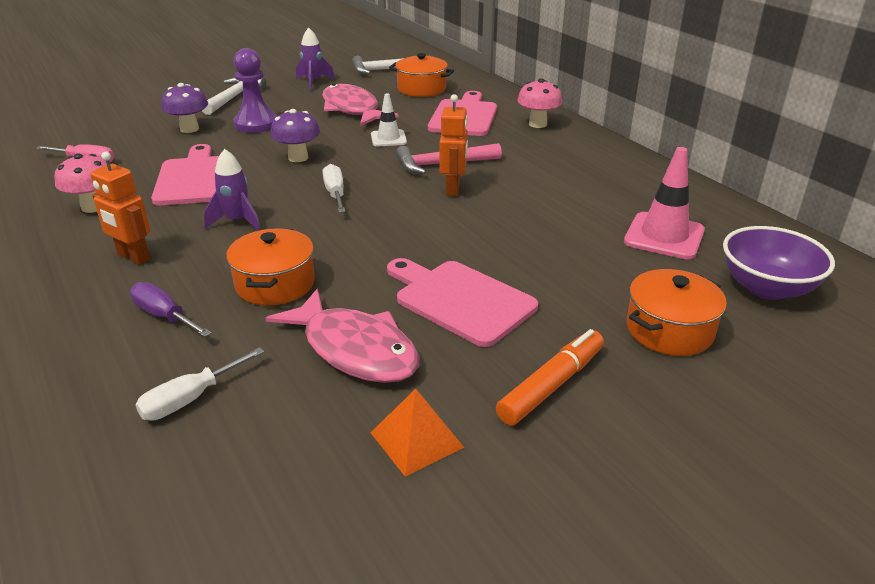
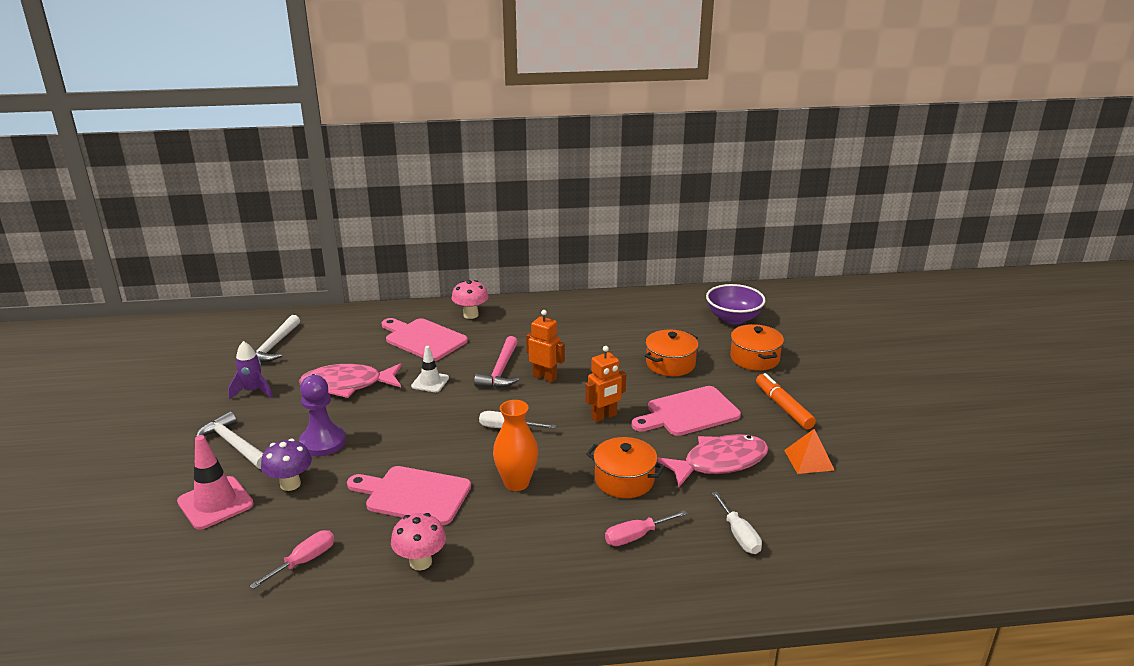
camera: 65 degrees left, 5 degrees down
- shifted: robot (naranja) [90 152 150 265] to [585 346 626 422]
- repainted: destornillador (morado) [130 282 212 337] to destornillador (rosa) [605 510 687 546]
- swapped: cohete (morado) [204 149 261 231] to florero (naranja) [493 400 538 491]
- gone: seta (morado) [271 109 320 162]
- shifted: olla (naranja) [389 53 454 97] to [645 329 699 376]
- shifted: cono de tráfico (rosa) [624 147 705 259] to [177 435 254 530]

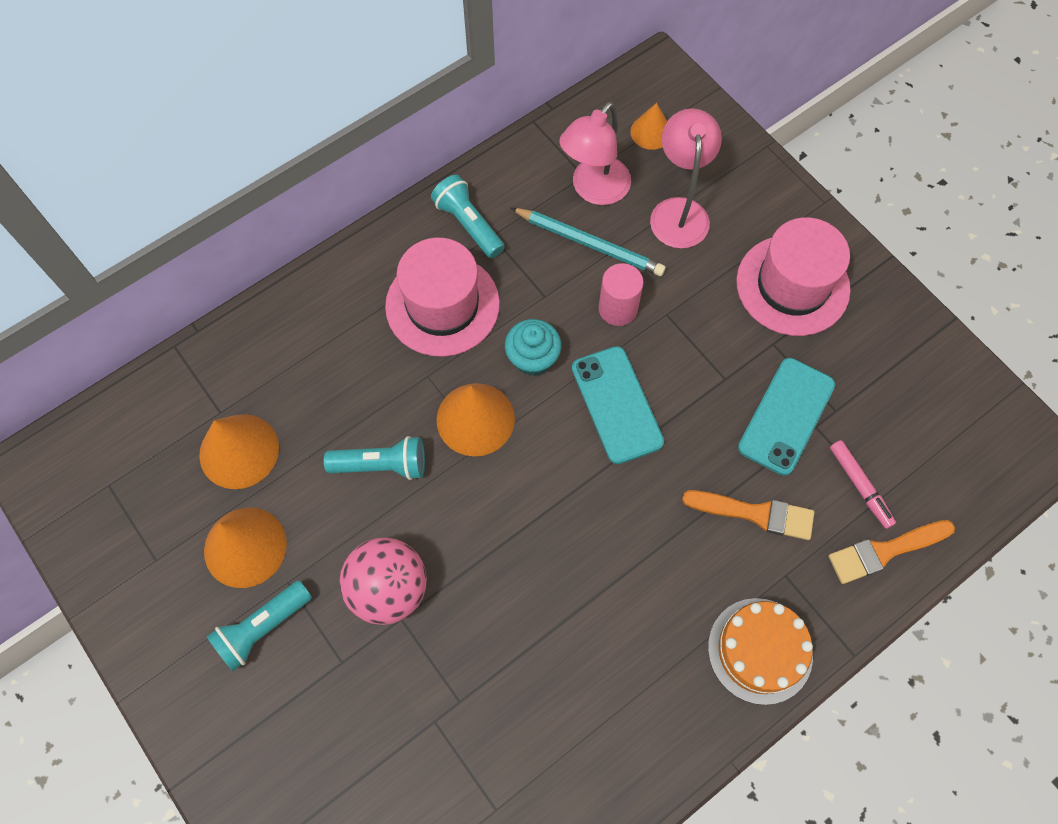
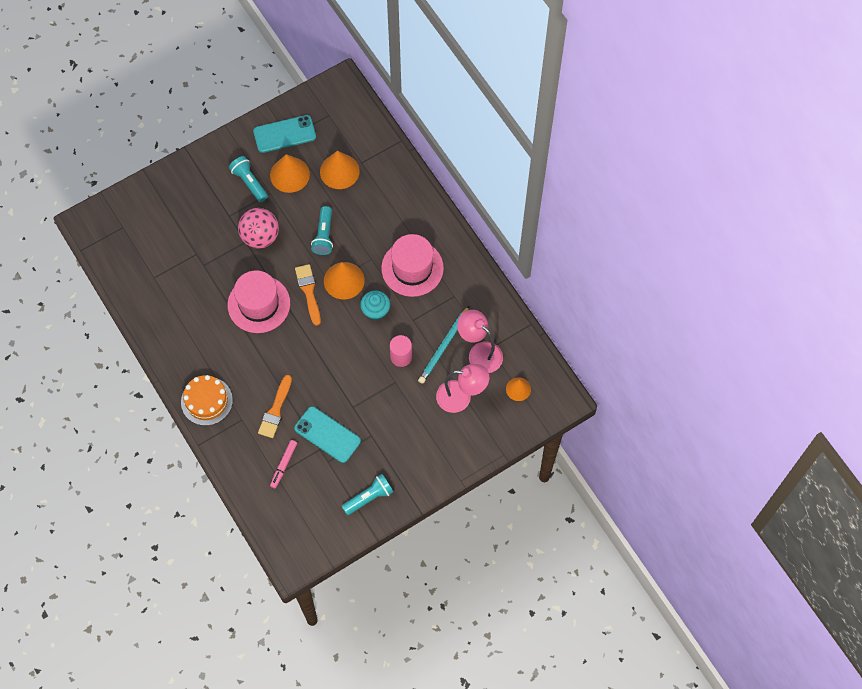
camera: 95 degrees right, 0 degrees up
- shifted: lámpara de mano (turquesa) [431 175 505 258] to [342 474 393 515]
- shifted: móvil (turquesa) [572 346 664 464] to [253 115 316 153]
- shifted: sombrero (rosa) [736 217 851 336] to [227 270 290 333]
- shifted: pincel (naranja) [828 520 955 584] to [295 264 321 326]
- rotated: rotulador (rosa) [830 440 896 529] = [270 440 297 488] 45 degrees counterclockwise

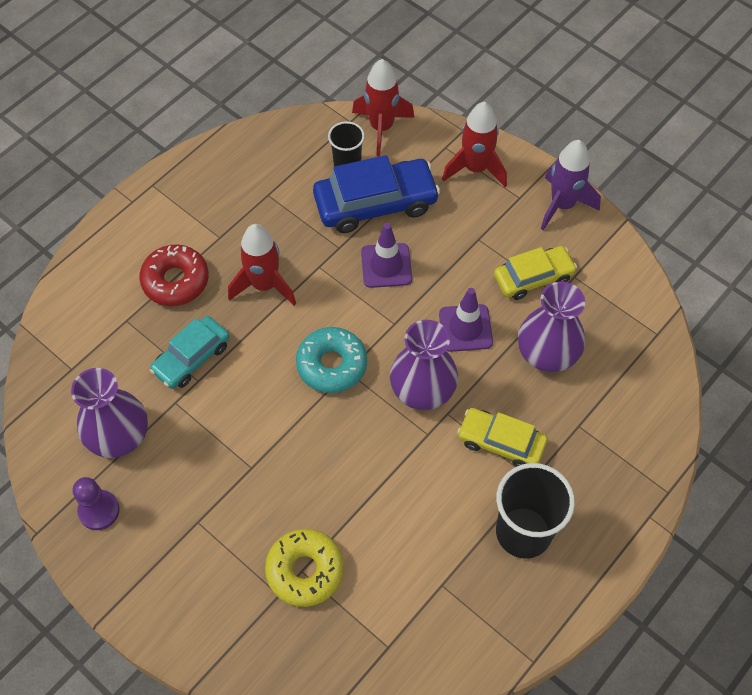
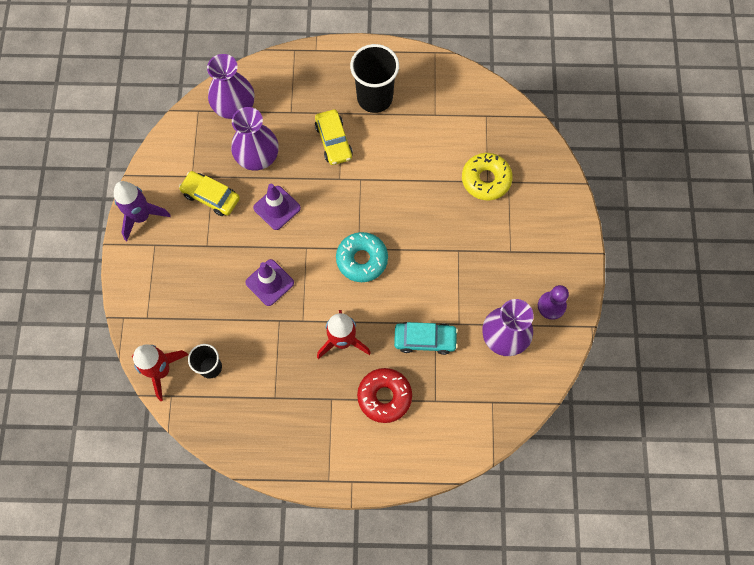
camera: 130 degrees left, 10 degrees up
- gone: coche (azul) [313 155 440 233]
- shifted: florero (morado) [390 320 458 410] to [207 54 255 119]
- gone: cohete (rojo) [442 102 507 187]

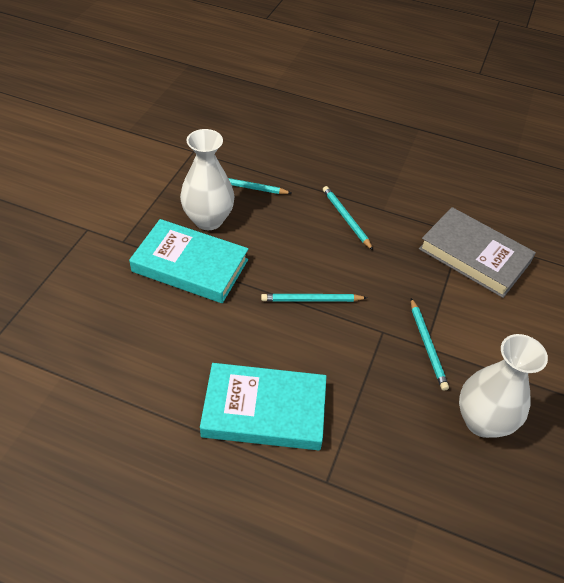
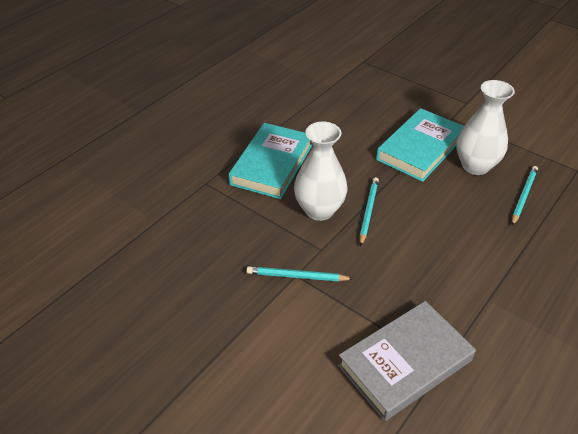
camera: 110 degrees right, 5 degrees down
- gone: lápiz (turquesa) [323 186 373 250]
- shifted: florero (blanco) [459 334 548 438] to [294 122 347 221]

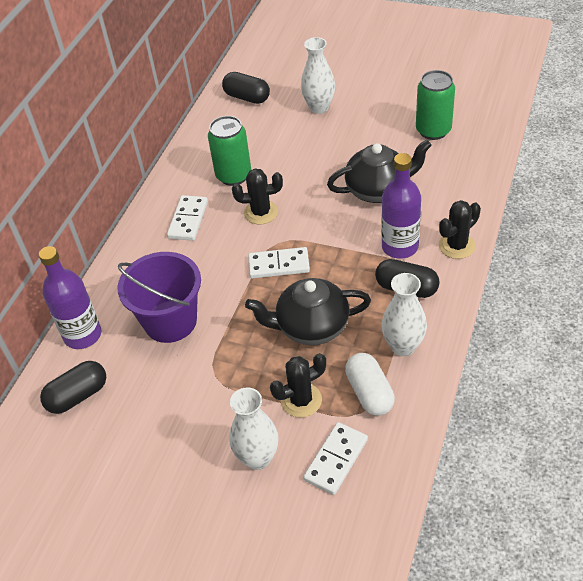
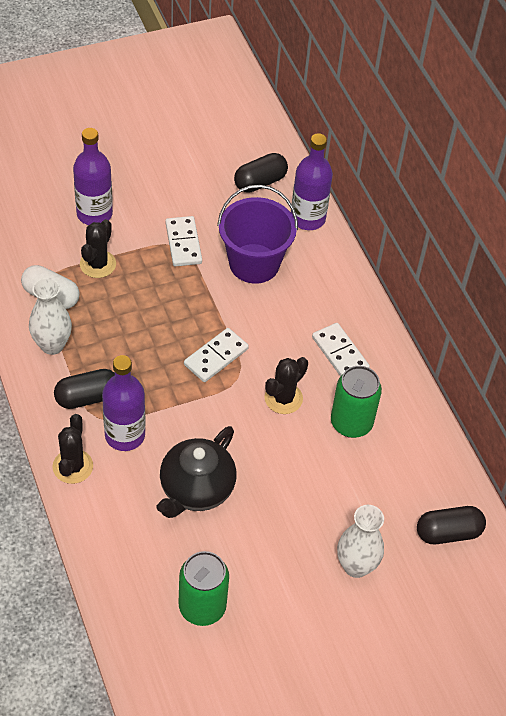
camera: 130 degrees right, 5 degrees up
- rotated: cápsula (negro) [40 361 106 414] = [234 153 288 193] 45 degrees clockwise
- swapped: florero (blanco) [230 387 278 470] to botella (morado) [73 128 113 225]
- gone: tetera (negro) [245 278 371 345]
- shifted: ficha de dominó (blanco) [303 422 368 495] to [165 216 202 266]

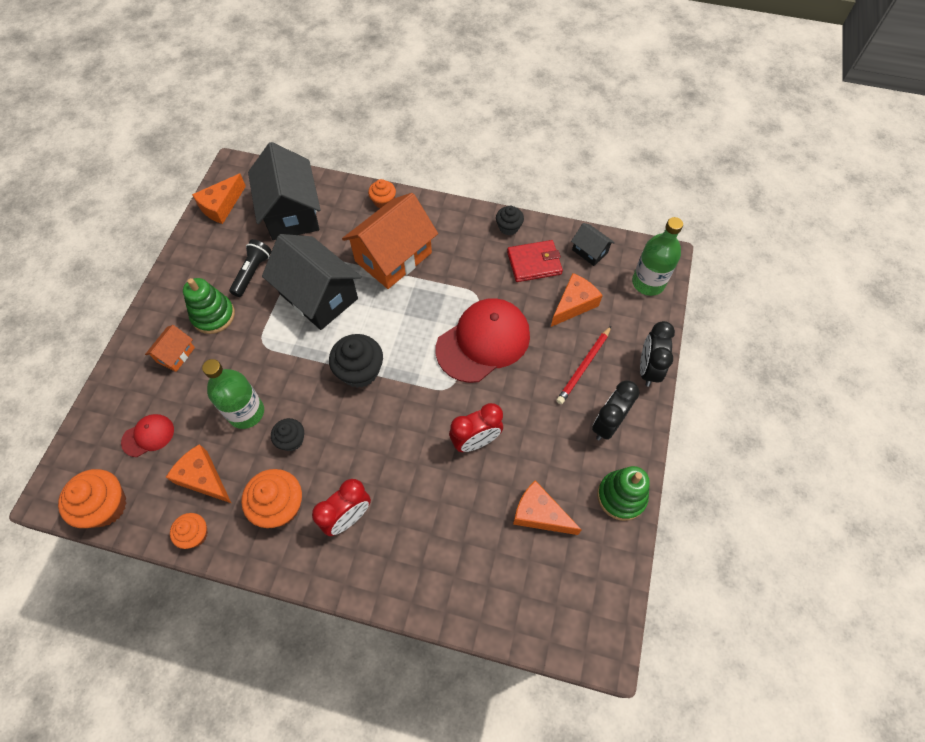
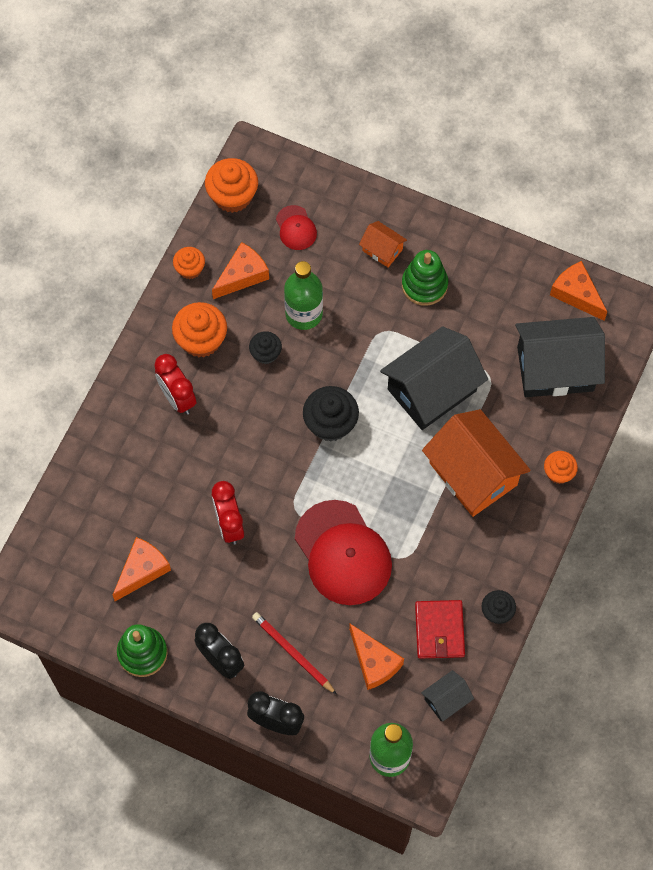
camera: 100 degrees right, 5 degrees up
- gone: lámpara de mano (negro) [229 239 271 297]

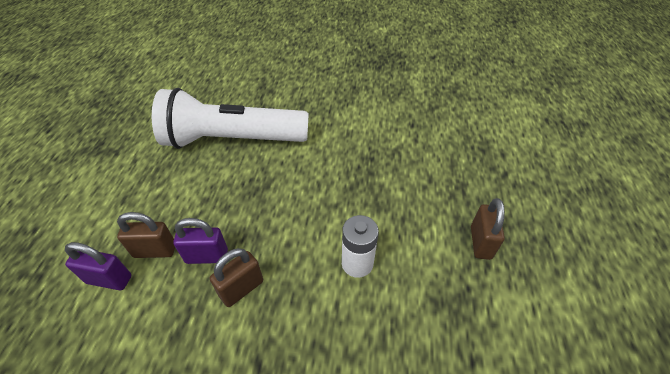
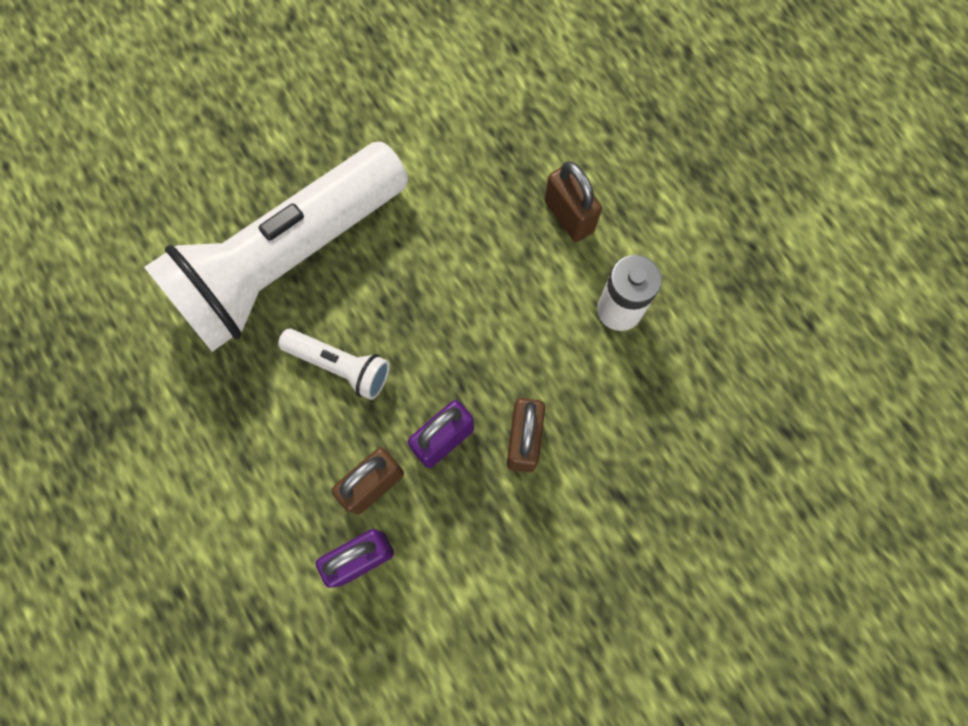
camera: 40 degrees left, 25 degrees up
- shifted: candado (marrón) [471 198 505 260] to [545 162 602 242]
- new: lámpara de mano (blanco) [278 329 390 400]

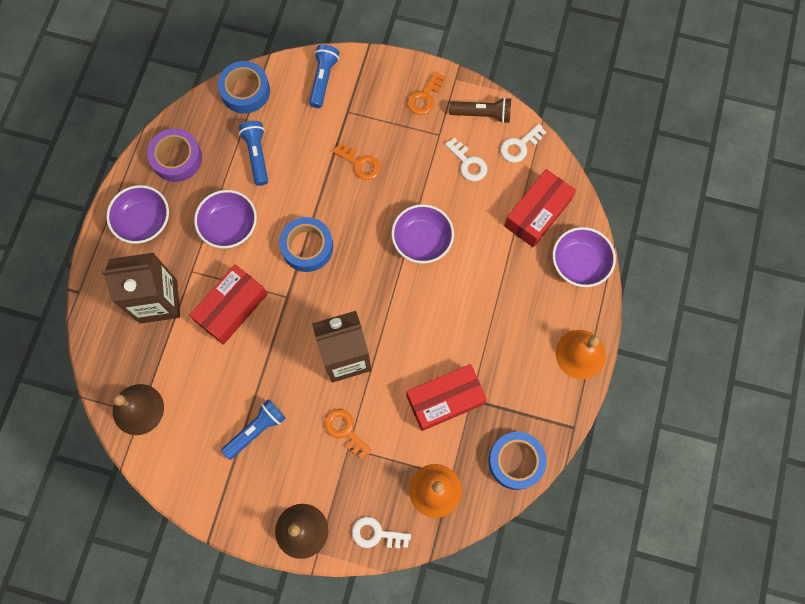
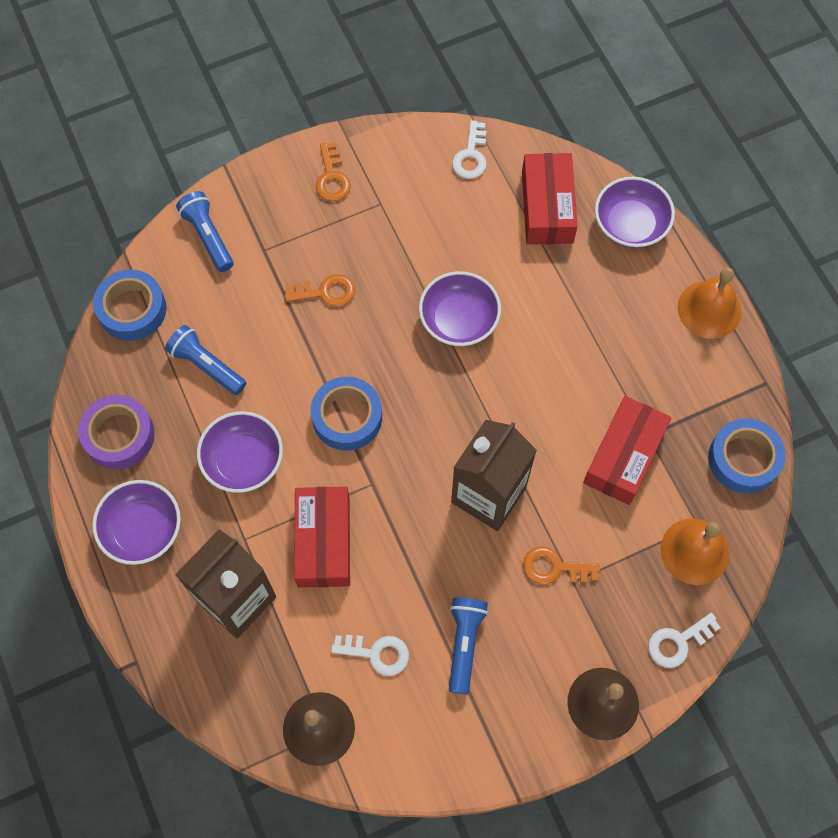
camera: 40 degrees left, 5 degrees down
- shifted: llave (blanco) [445 138 487 181] to [331 634 409 676]
- gone: lámpara de mano (marrón) [449 97 511 123]

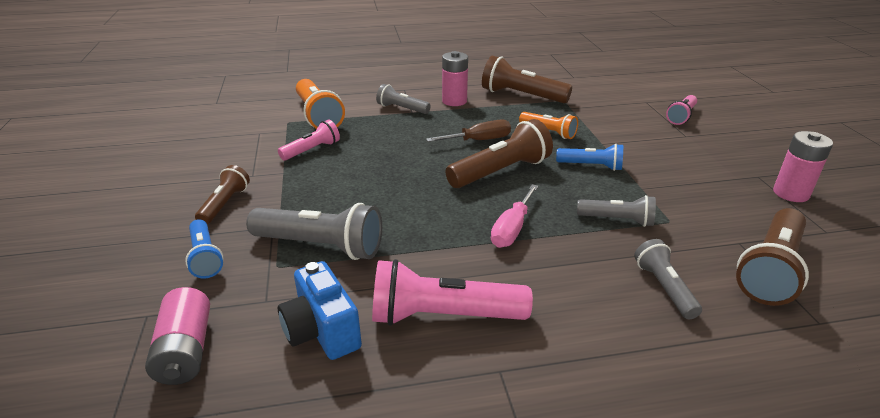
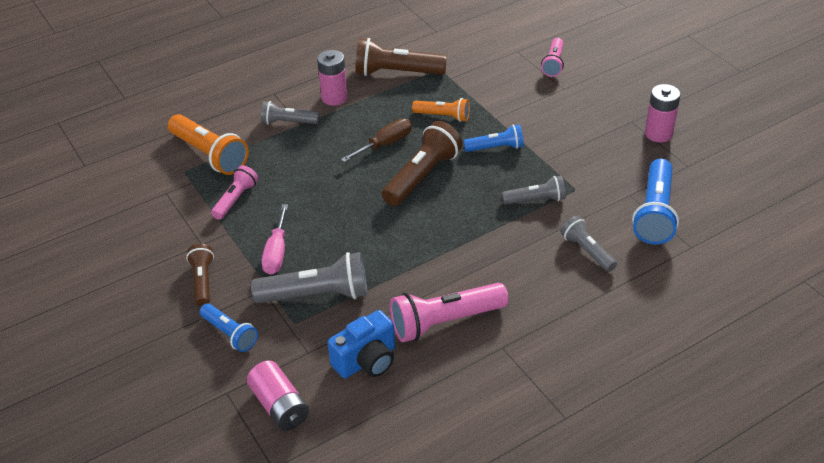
camera: 20 degrees left, 10 degrees up
- rotated: cámara (azul) [278 261 362 360] = [327 310 395 378] 75 degrees counterclockwise
- shifted: destornillador (rosa) [491 184 538 248] to [261 204 288 275]
- repainted: lámpara de mano (marrón) [736 208 809 306] to lámpara de mano (azul) [632 158 679 245]

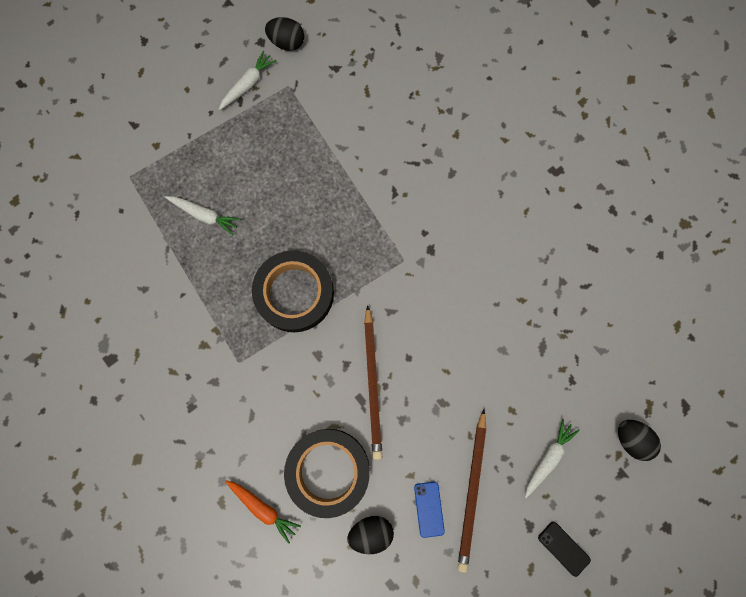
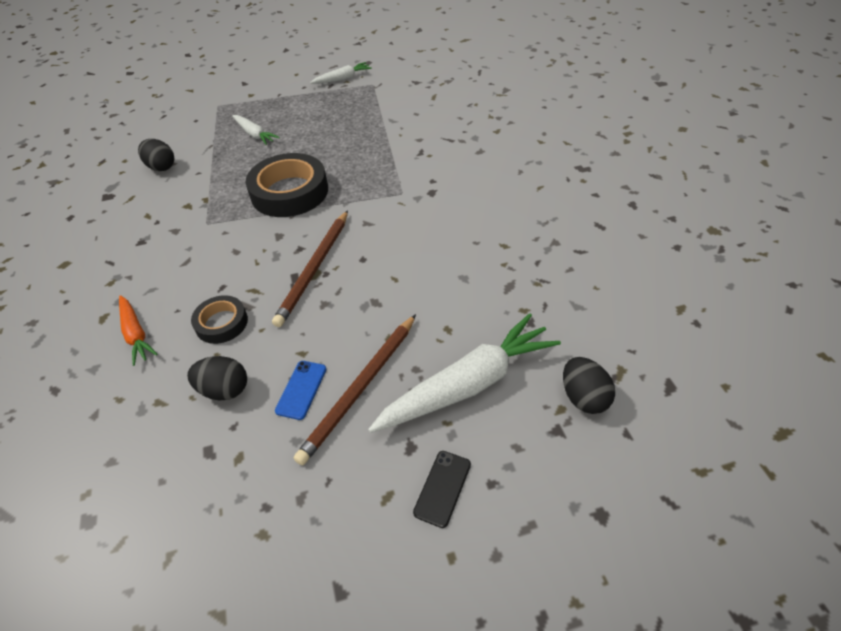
camera: 25 degrees right, 30 degrees down
- shifted: huevo (negro) [265 17 304 51] to [138 139 174 171]
- scaled: cinta adhesiva (negro) [284 429 370 518] = [191 295 248 344] x0.54
- scaled: zanahoria (blanco) [525 419 580 498] = [368 313 561 433] x1.88
- rotated: móvil (negro) [538 522 591 577] = [413 451 471 528] 45 degrees clockwise

